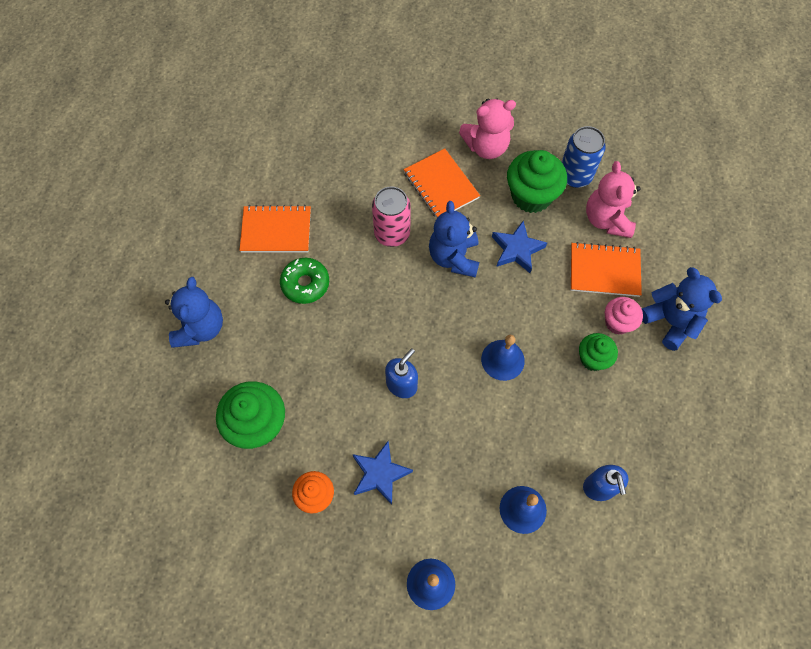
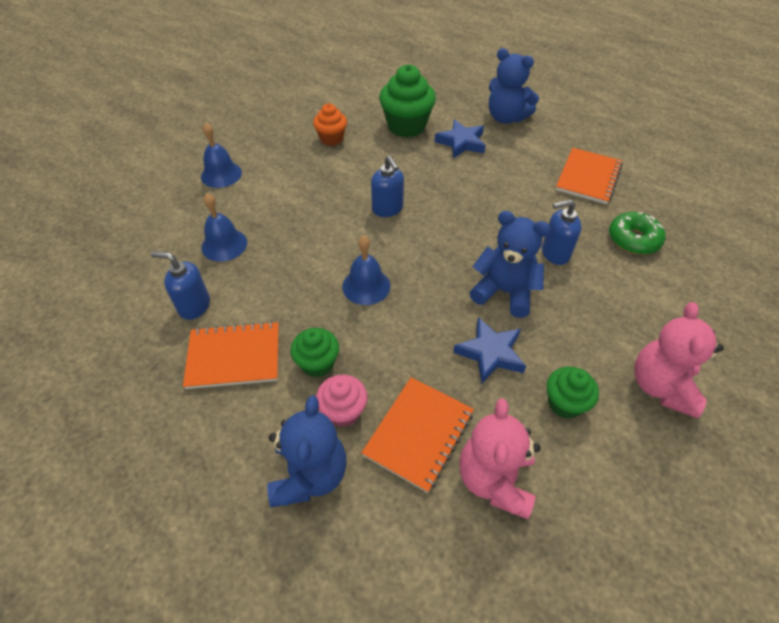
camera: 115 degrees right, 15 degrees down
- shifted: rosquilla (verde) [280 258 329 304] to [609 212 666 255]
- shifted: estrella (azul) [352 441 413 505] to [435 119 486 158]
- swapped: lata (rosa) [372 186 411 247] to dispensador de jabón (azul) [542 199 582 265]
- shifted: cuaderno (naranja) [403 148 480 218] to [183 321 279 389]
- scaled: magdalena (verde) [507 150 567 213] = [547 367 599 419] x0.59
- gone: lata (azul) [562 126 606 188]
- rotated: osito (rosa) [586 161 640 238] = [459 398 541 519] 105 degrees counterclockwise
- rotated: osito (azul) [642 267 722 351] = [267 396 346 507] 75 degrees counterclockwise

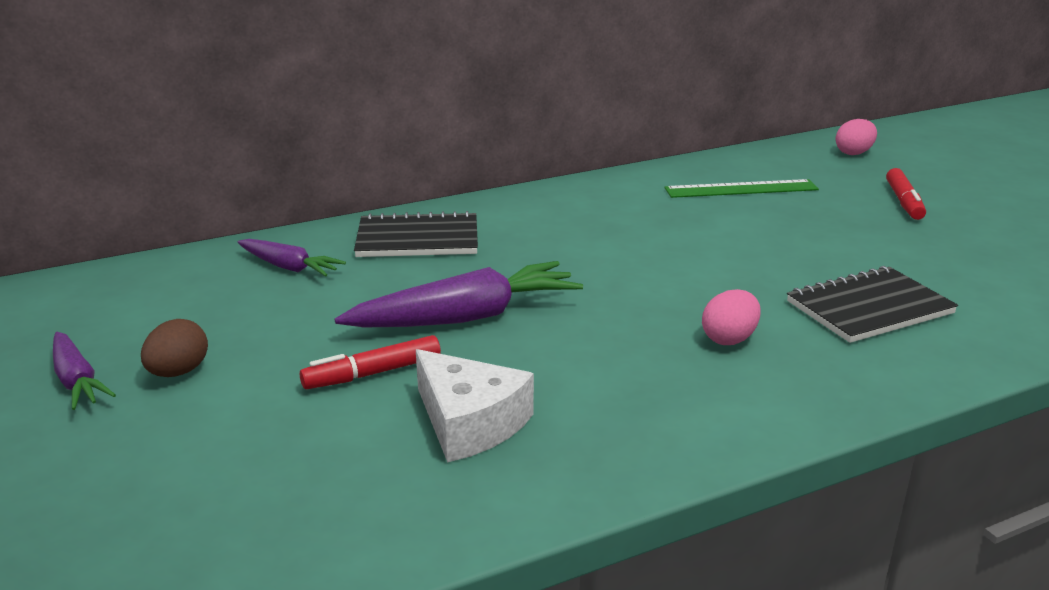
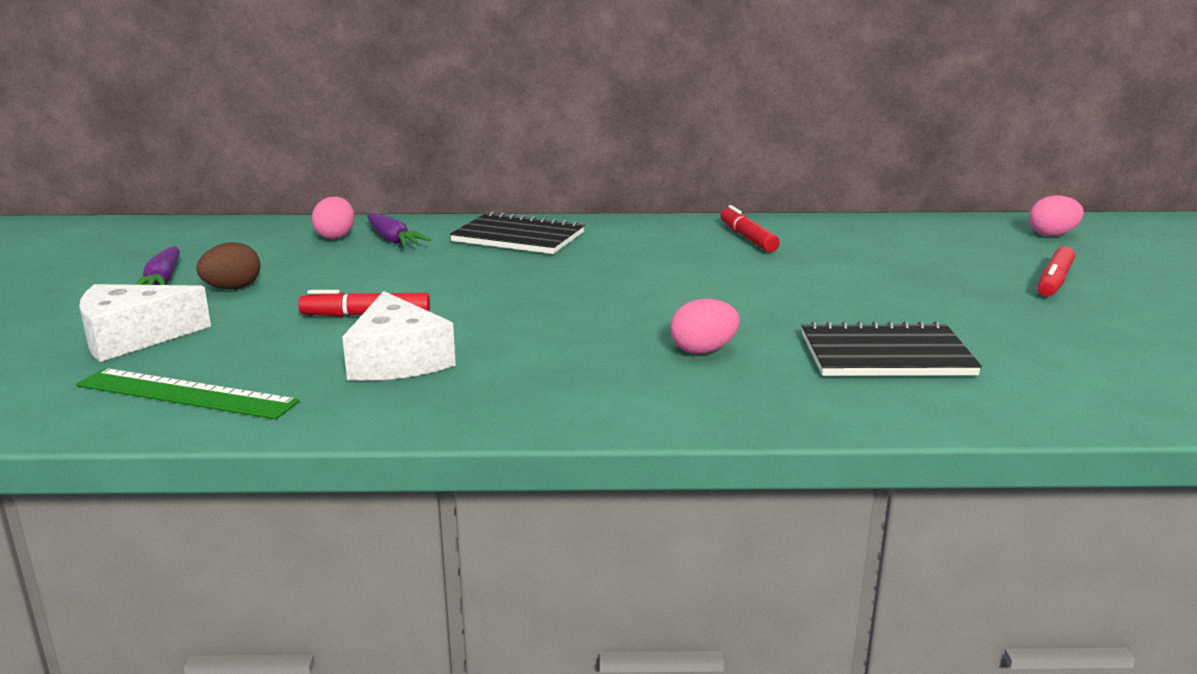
camera: 25 degrees right, 5 degrees down
- gone: zanahoria (morado) [335 261 583 327]
- shifted: regla (verde) [664 179 819 198] to [76 368 300 419]
- new: queso (blanco) [80 284 211 362]
- new: huevo (rosa) [312 196 354 239]
- new: rotulador (rojo) [720 205 780 252]

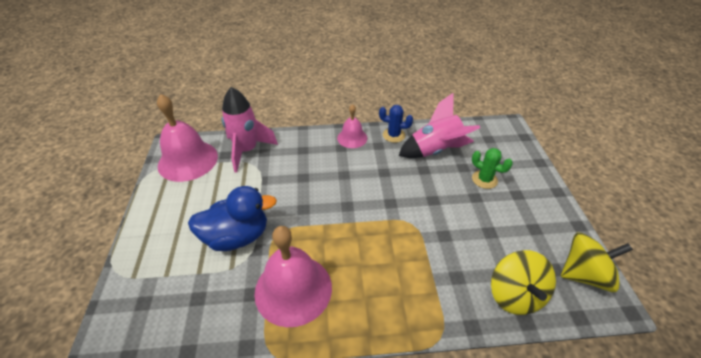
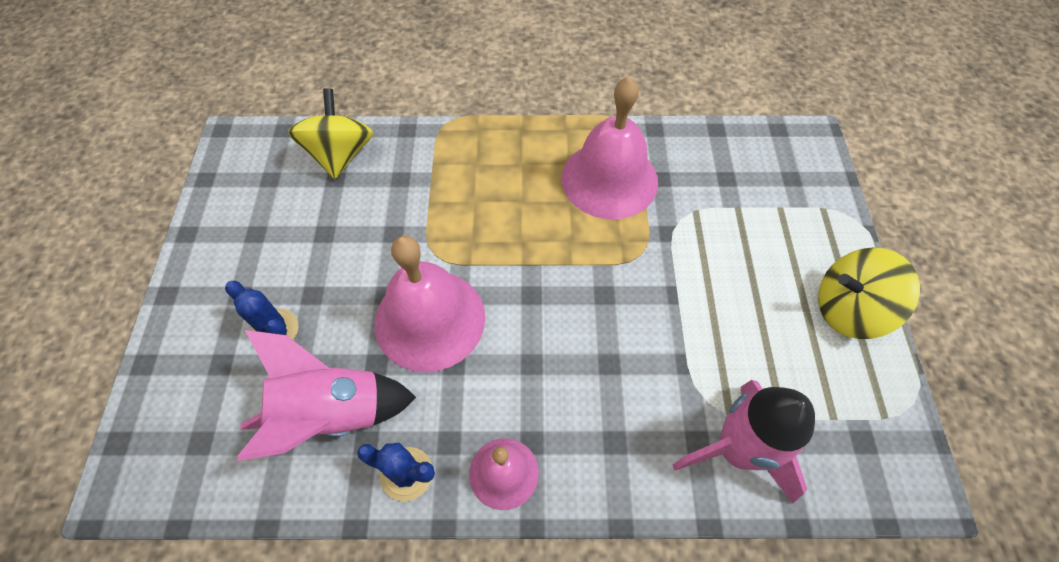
camera: 175 degrees left, 15 degrees up
- shifted: campana (rosa) [157 94 218 182] to [375 236 485 372]
- gone: pato (azul) [188 186 277 251]
- repainted: cactus (verde) [472 148 513 189] to cactus (azul) [225 281 298 340]
- shifted: peonza (amarillo) [561 233 633 292] to [818 247 920 339]

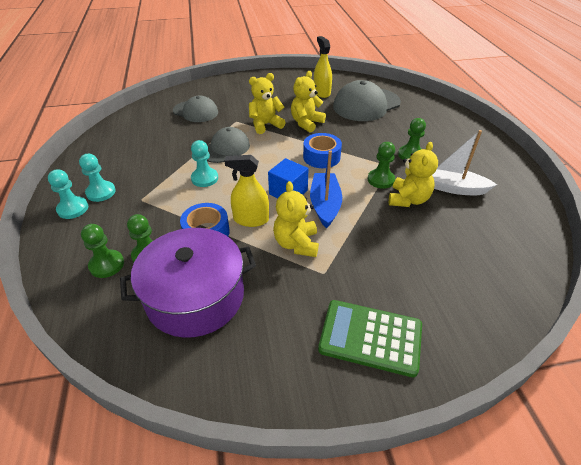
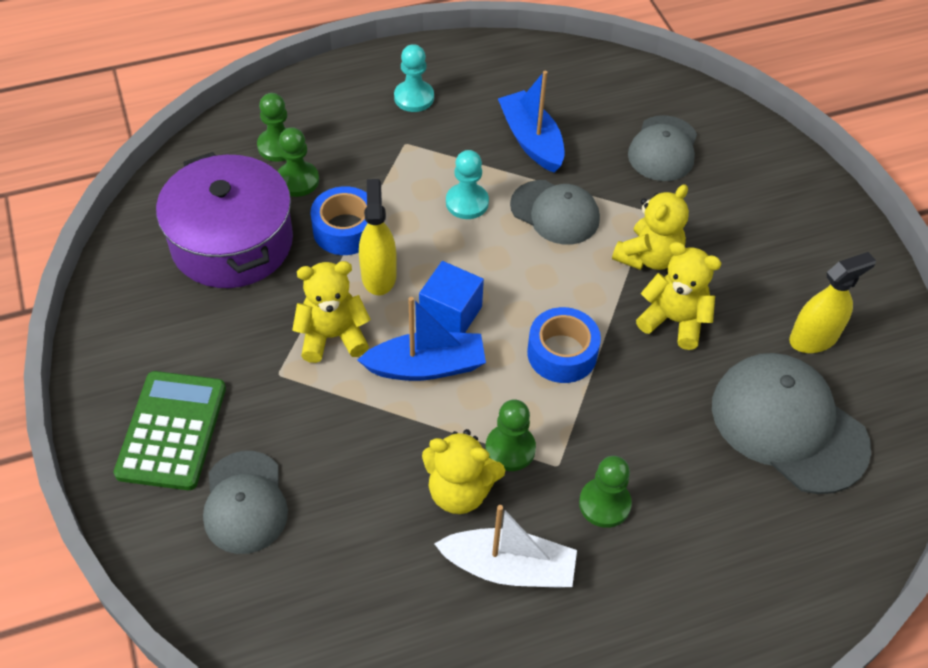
camera: 80 degrees right, 10 degrees up
- gone: peón (turquesa) [48 169 88 219]
- rotated: osito (amarillo) [249 73 286 134] = [612 184 689 270] 75 degrees clockwise
- rotated: barco (blanco) [432 130 497 195] = [434 505 577 588] 90 degrees clockwise
- new: gorra (gris) [203 451 288 554]
- new: barco (azul) [498 71 565 173]

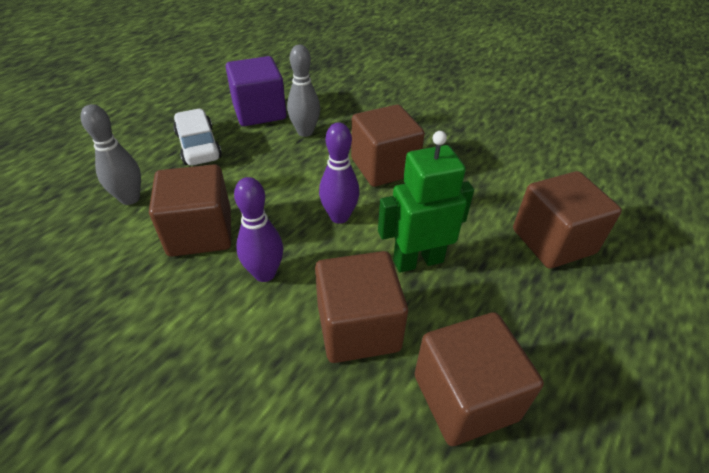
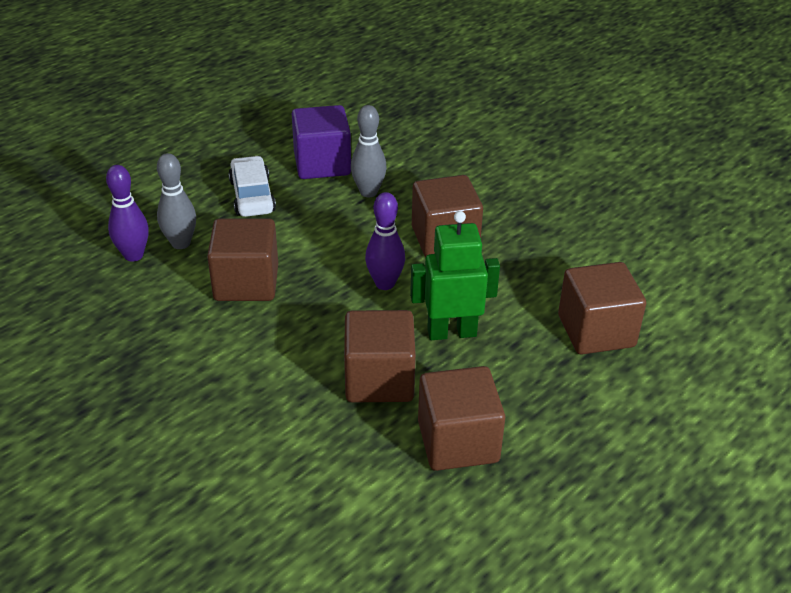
camera: 10 degrees right, 5 degrees down
- shifted: bolo (morado) [234 177 283 282] to [106 165 149 262]

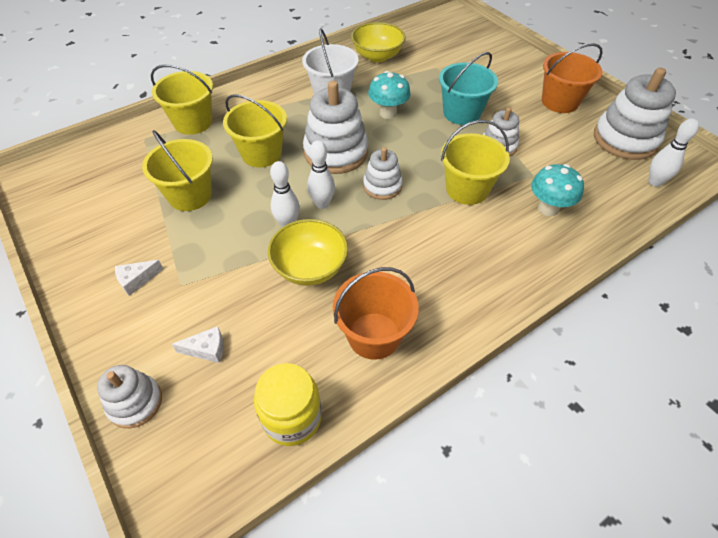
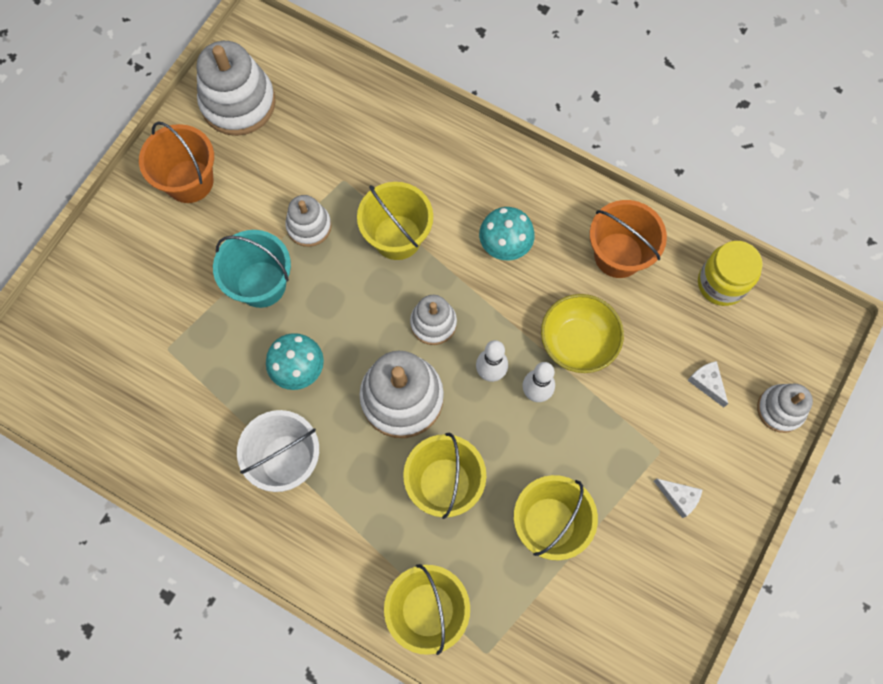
camera: 115 degrees left, 20 degrees up
- gone: cuenco (amarillo) [351 22 405 62]
- shifted: seta (turquesa) [531 164 584 216] to [479 207 535 260]
- gone: bolo (blanco) [648 118 699 187]

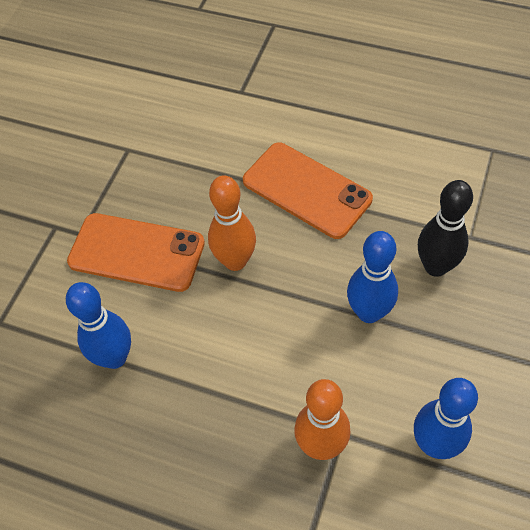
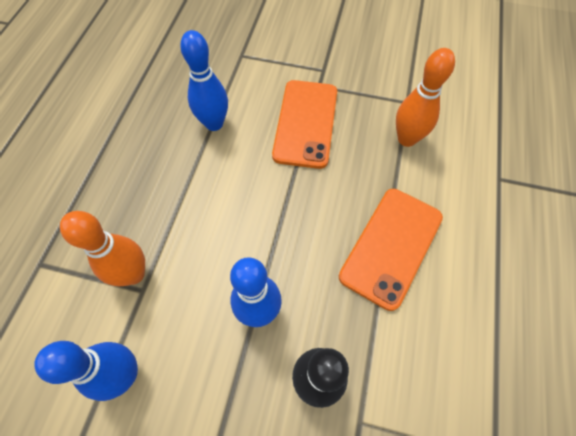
camera: 80 degrees right, 5 degrees up
- shifted: bolo (naranja) [208 175 256 271] to [396 48 455 147]

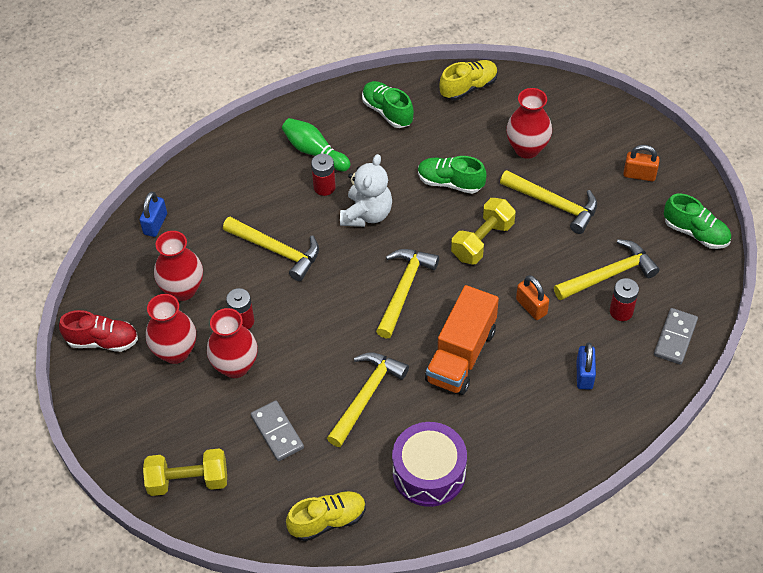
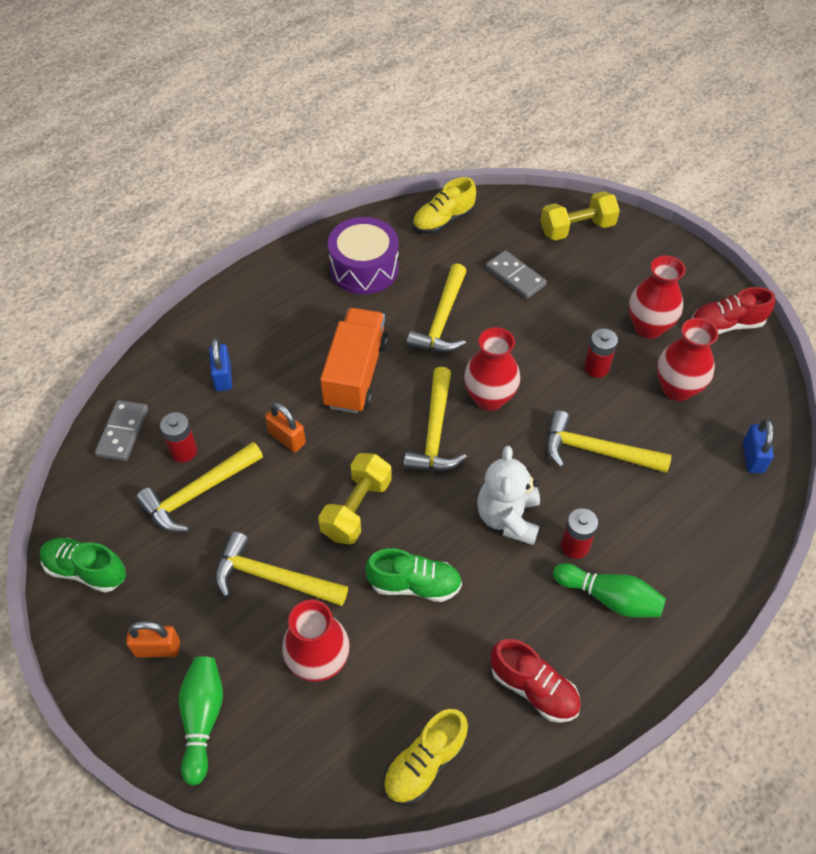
camera: 165 degrees right, 0 degrees up
- shifted: florero (rojo) [207 308 258 378] to [464 327 520 411]
- repainted: zapato (verde) [362 81 414 128] to zapato (rojo) [491 639 581 723]
- new: bolo (verde) [179 657 223 786]

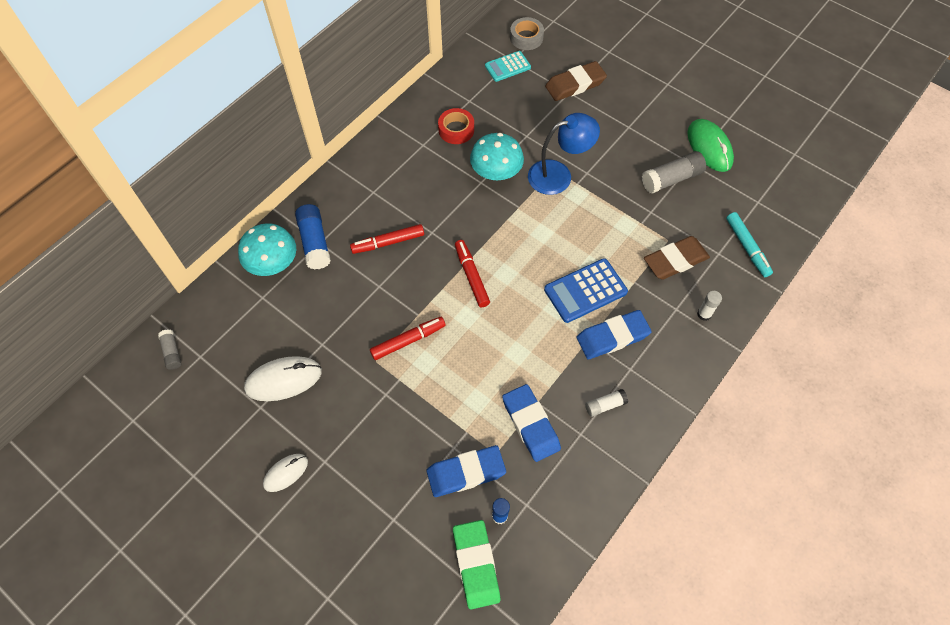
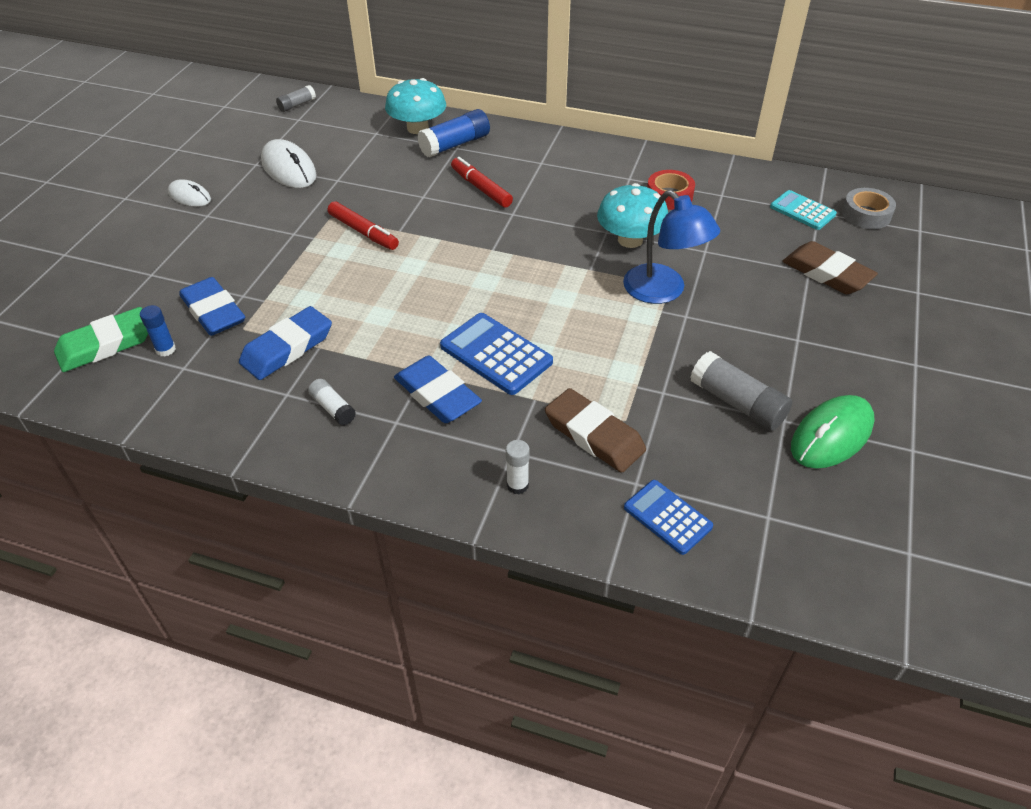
camera: 70 degrees right, 15 degrees down
- gone: rotulador (rojo) [455 240 490 307]
- swapped: rotulador (turquesa) [726 212 773 277] to calculadora (azul) [624 480 713 555]

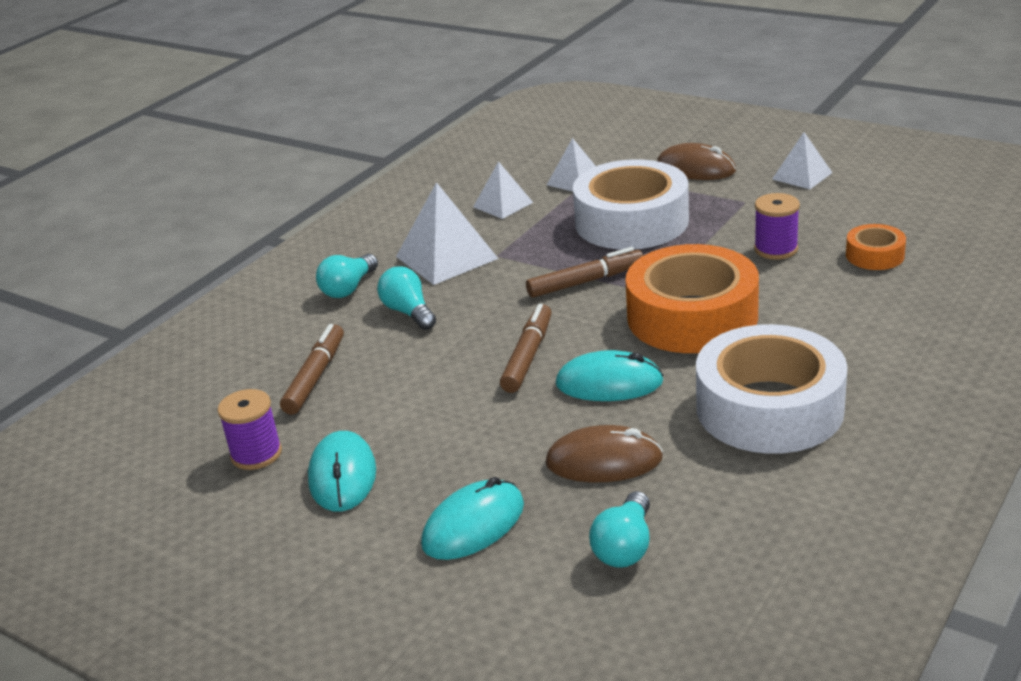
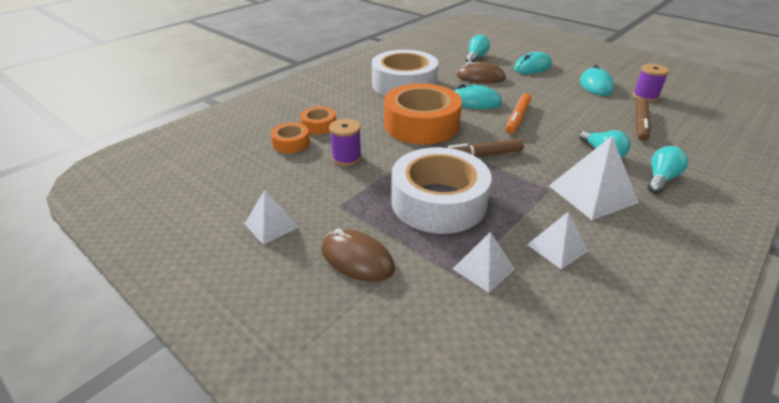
camera: 175 degrees left, 5 degrees up
- repainted: rotulador (marrón) [500 304 552 393] to rotulador (naranja) [506 93 531 134]
- new: cinta adhesiva (naranja) [300 106 336 135]

